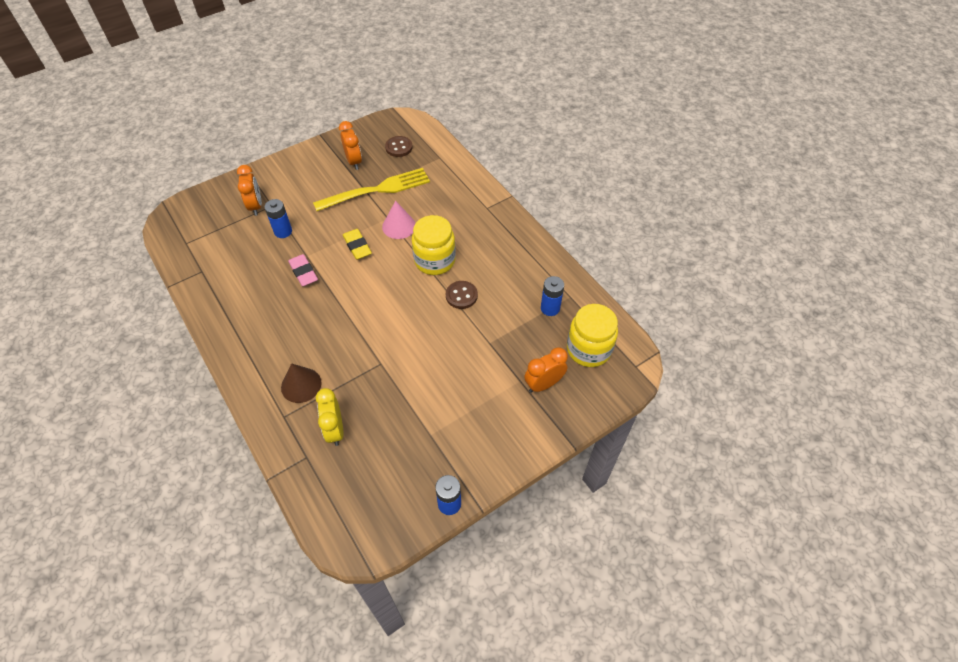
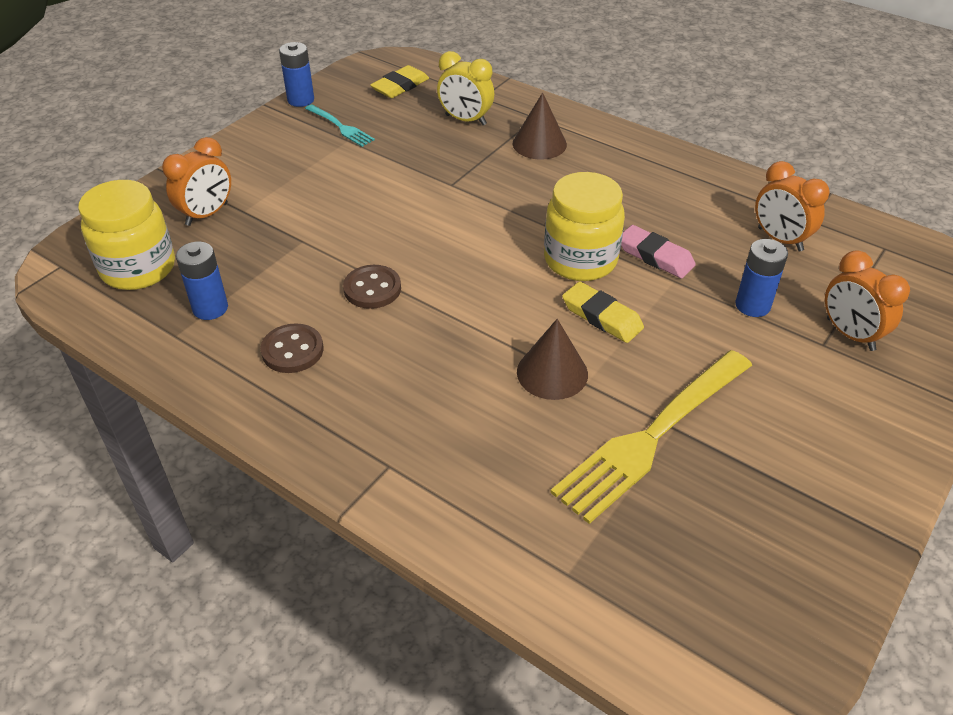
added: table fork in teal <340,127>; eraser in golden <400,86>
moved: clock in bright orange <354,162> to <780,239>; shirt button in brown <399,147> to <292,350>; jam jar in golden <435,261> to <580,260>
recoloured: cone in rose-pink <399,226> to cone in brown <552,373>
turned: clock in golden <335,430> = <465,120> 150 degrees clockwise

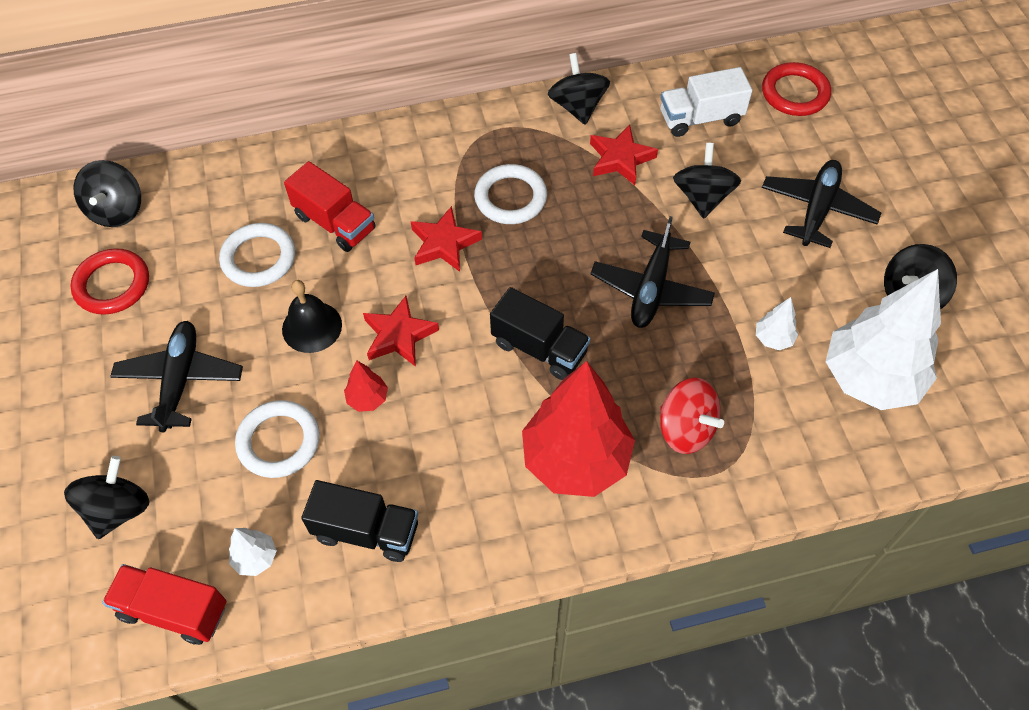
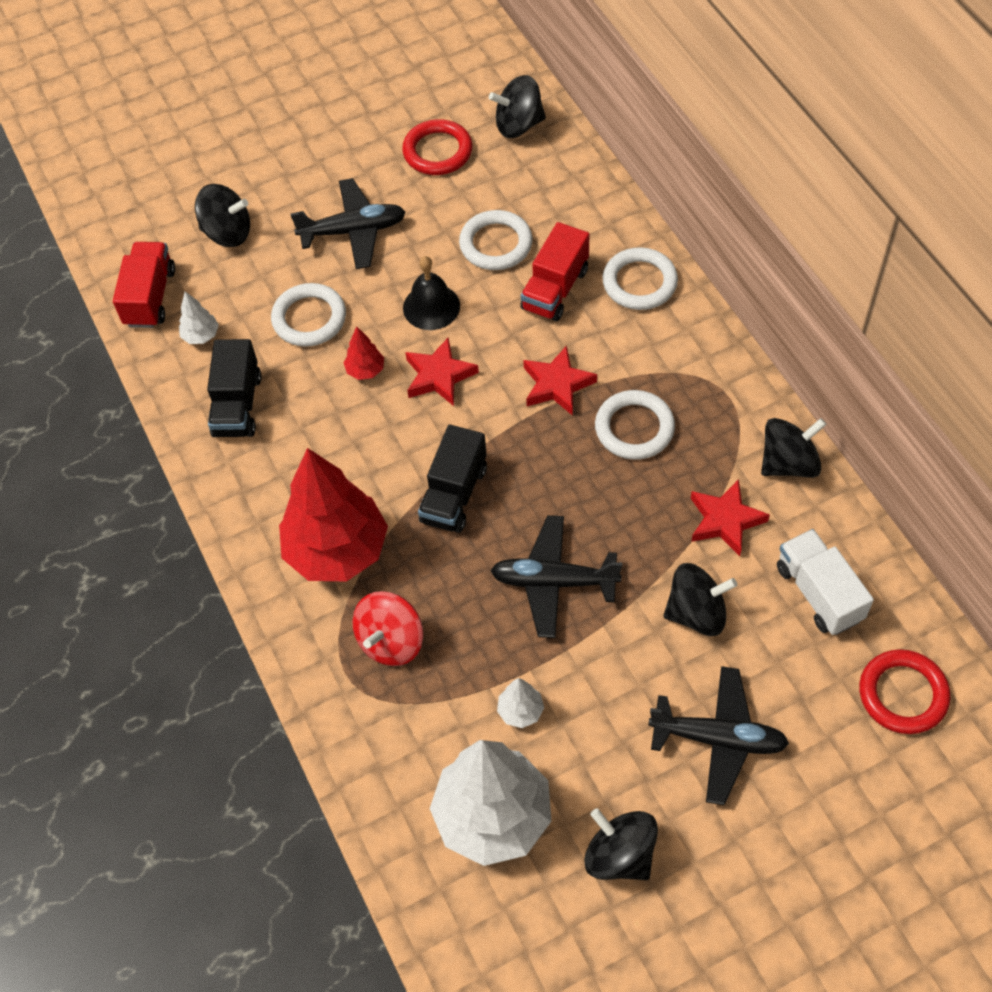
added: torus in snow-white <639,282>

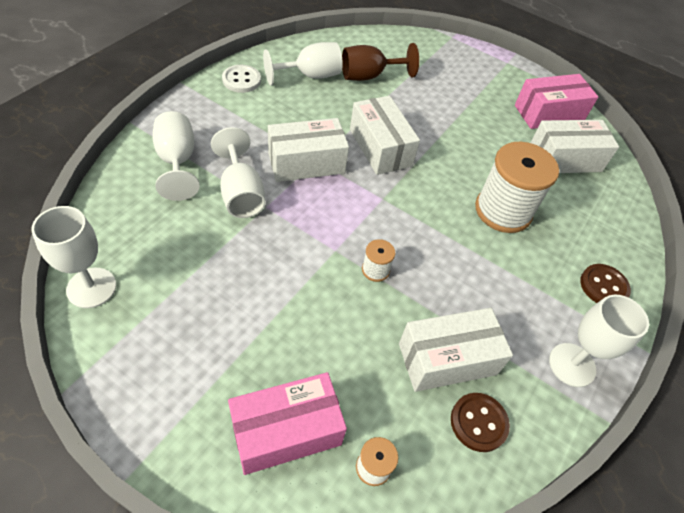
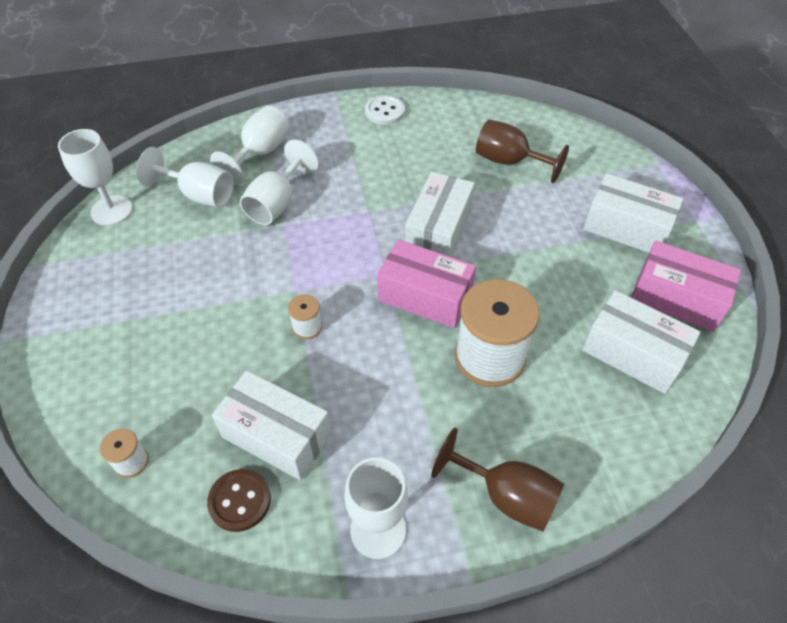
moved: box in rose-pink <286,431> to <425,296>; goblet in snow-white <310,76> to <199,195>; box in snow-white <306,163> to <626,228>
replaced: shirt button in brown <603,286> to goblet in brown <506,496>

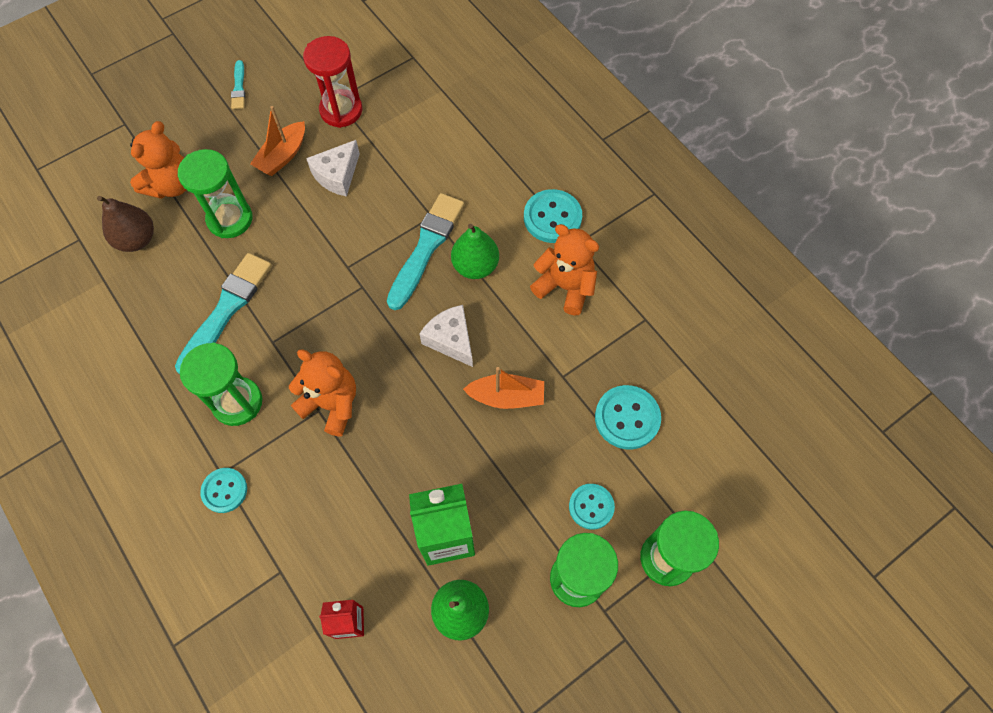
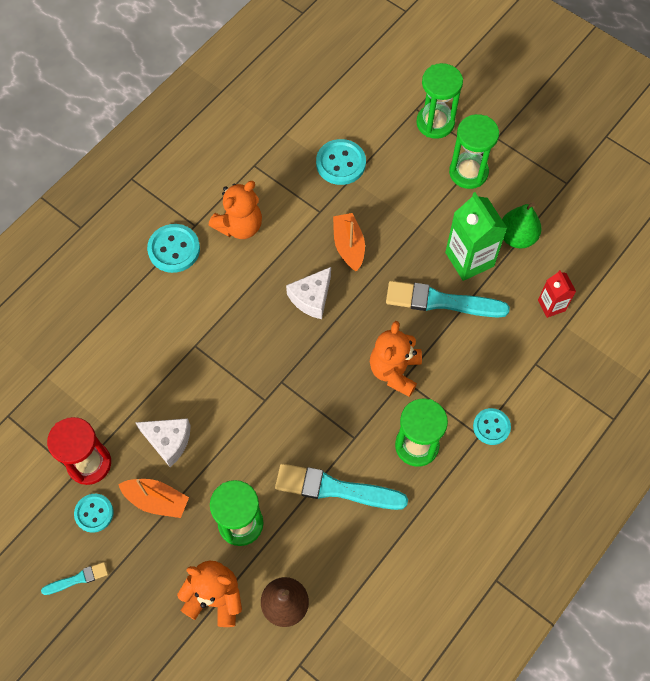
removed: pear in green <475,266>
moved: paint brush in teal <426,247> to <441,301>; shirt button in teal <591,507> to <94,513>
turned: teddy bear in bright orange <565,287> = <240,226> 150 degrees counterclockwise

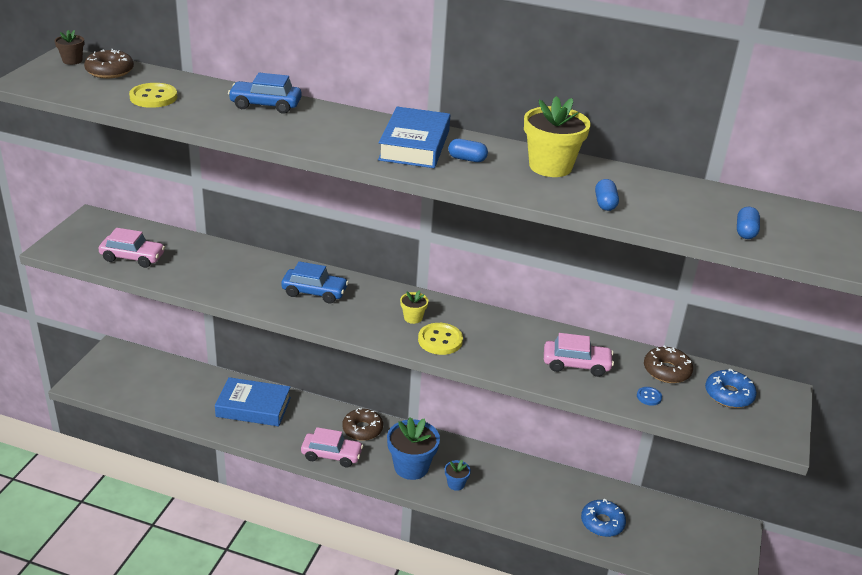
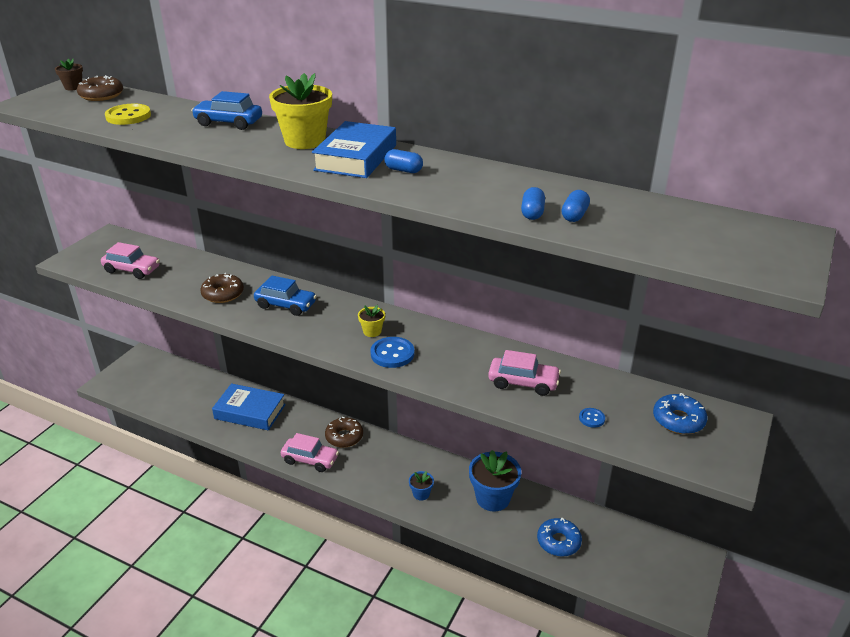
moved: flower pot in cobalt <411,467> to <493,498>; flower pot in golden <550,166> to <305,141>; glazed donut in brown <666,371> to <223,294>; capsule in cobalt <745,232> to <574,215>
recoloured: shirt button in golden <440,340> to shirt button in cobalt <392,354>

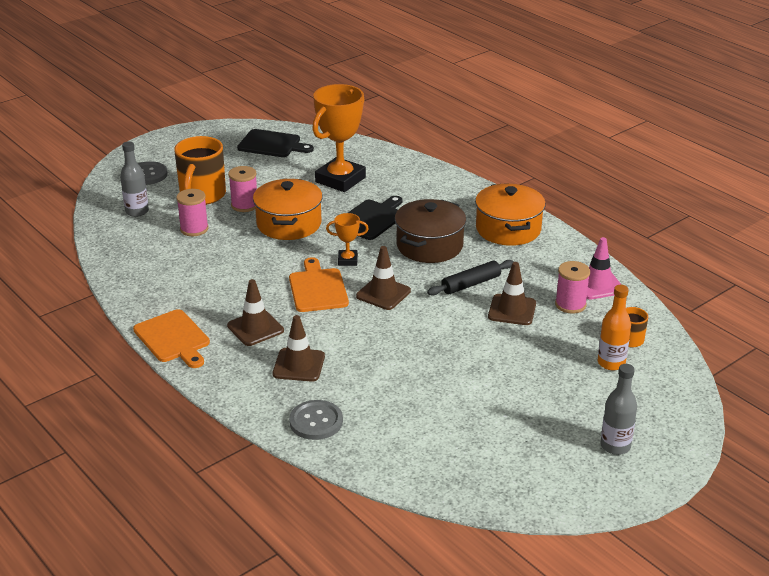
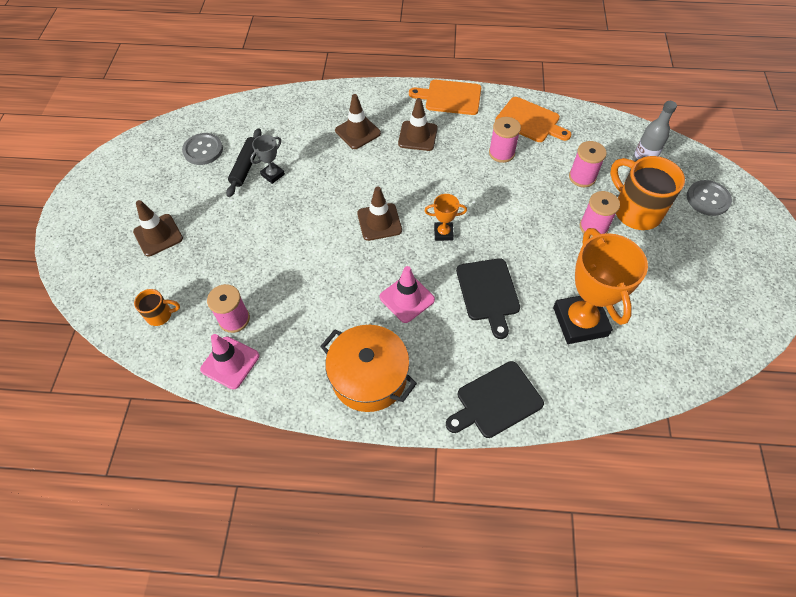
removed: stockpot in bright orange <289,224>; flask in bright orange <611,363>; flask in gray <615,446>
added: trophy in gray <272,175>; spool in rose-pink <501,153>
moved: bread board in jet-black <272,144> to <496,401>; bread board in bright orange <317,288> to <530,121>; shirt button in gray <316,421> to <203,150>; rolling pin in jet-black <470,284> to <246,166>; safety cone in brown <512,310> to <158,235>
replaced: stockpot in brown <429,246> to safety cone in rose-pink <407,298>
turned: trophy in bright orange <347,260> = <443,233> 45 degrees clockwise

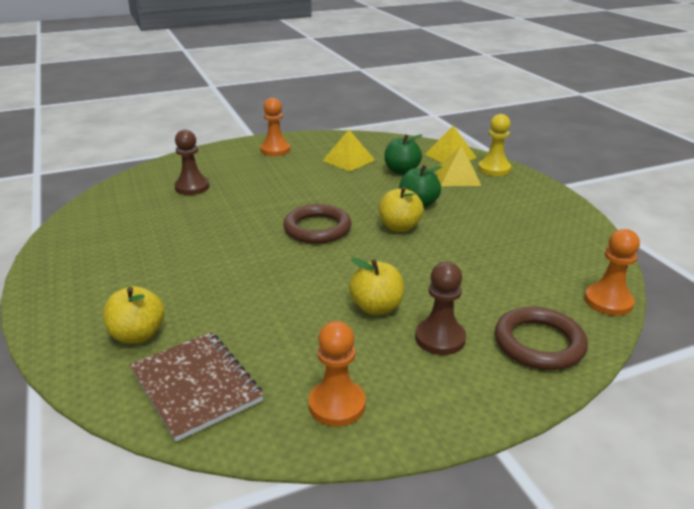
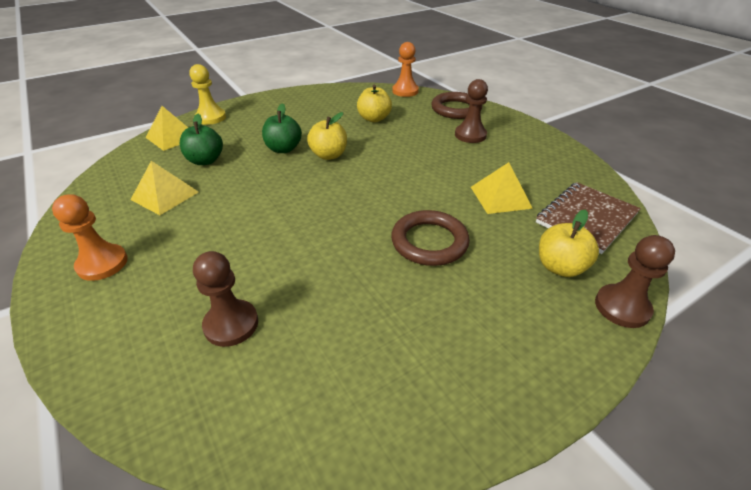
removed: game pawn in bright orange <337,404>
added: game pawn in brown <622,307>
moved: torus in brown <317,228> to <429,242>; toy apple in golden <376,307> to <374,119>; pyramid shape in golden <457,177> to <500,197>

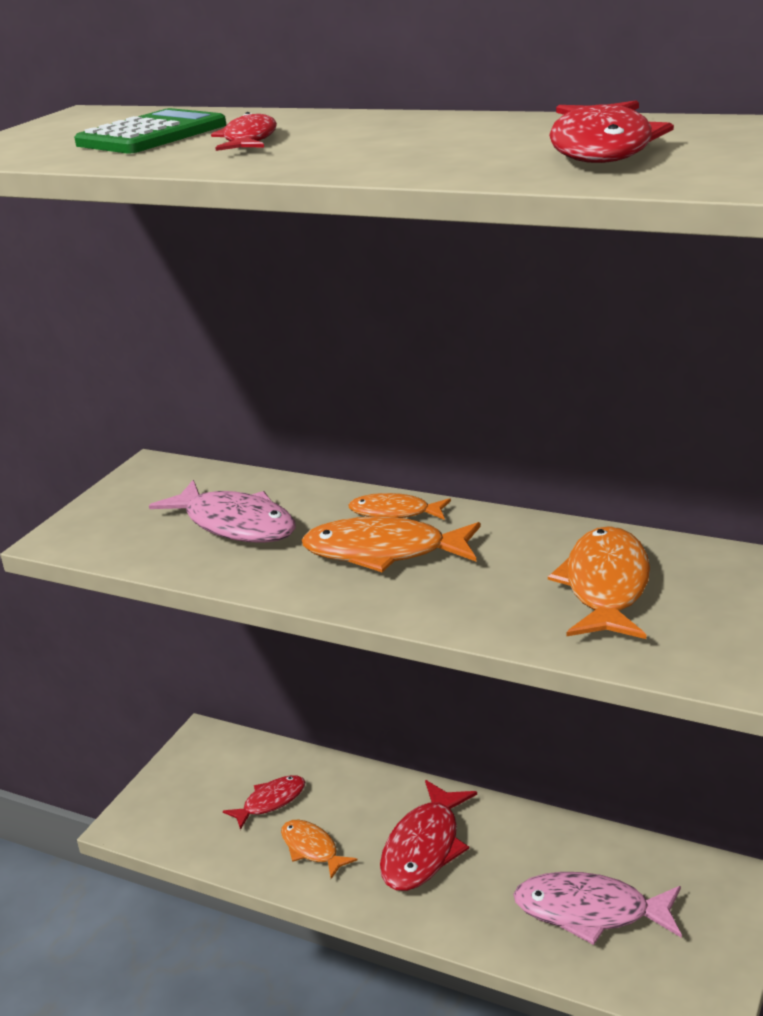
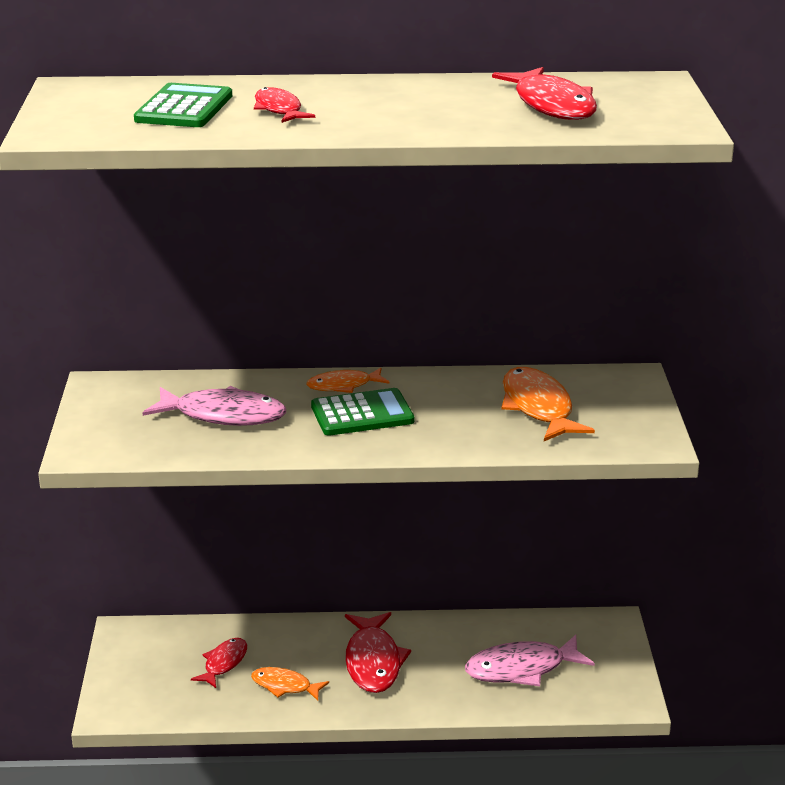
replaced: fish figure in bright orange <383,552> to pocket calculator in green <362,414>

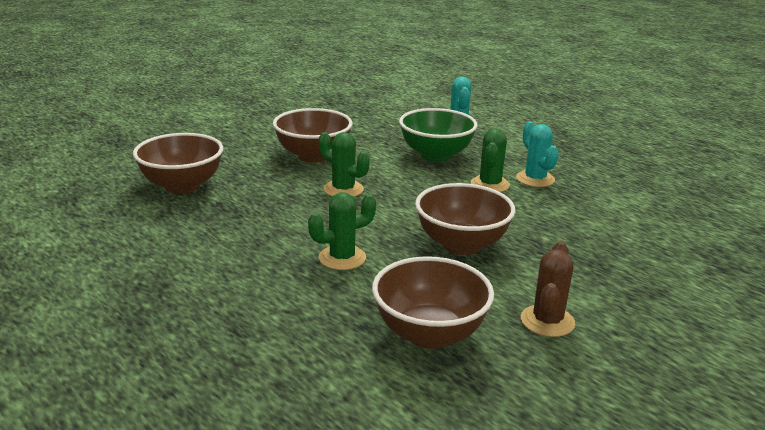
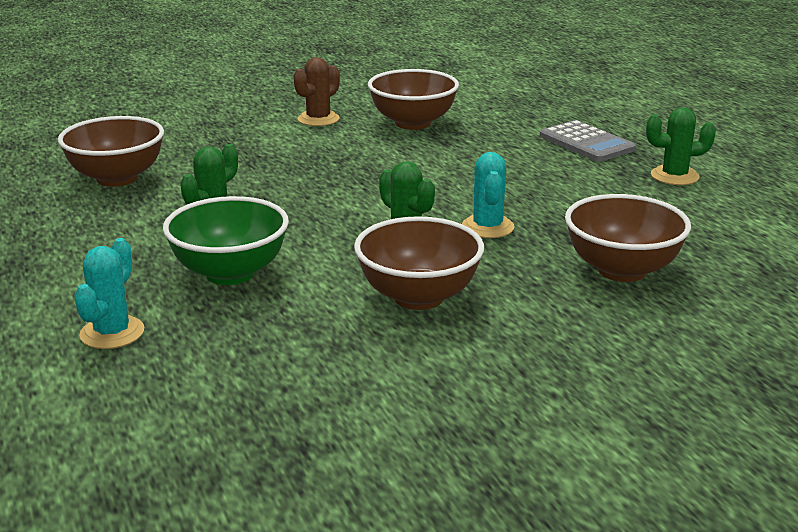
added: pocket calculator in gray <586,143>
moved: saguaro cactus in green <342,258> to <674,176>; deep dish in brown <461,245> to <117,178>; saguaro cactus in teal <535,179> to <487,227>

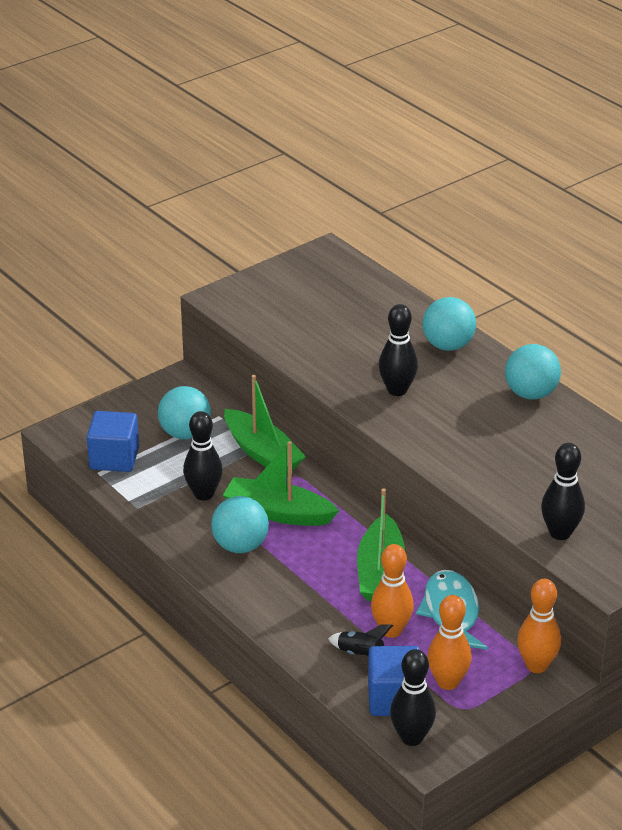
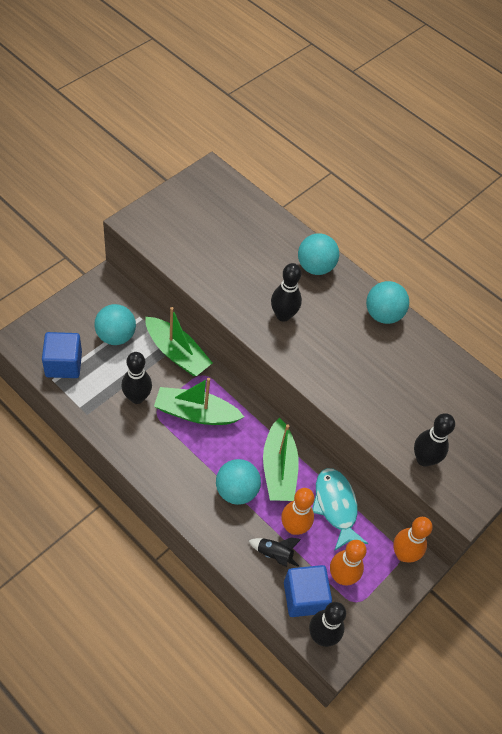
moved: ball in teal <240,546> to <236,491>

